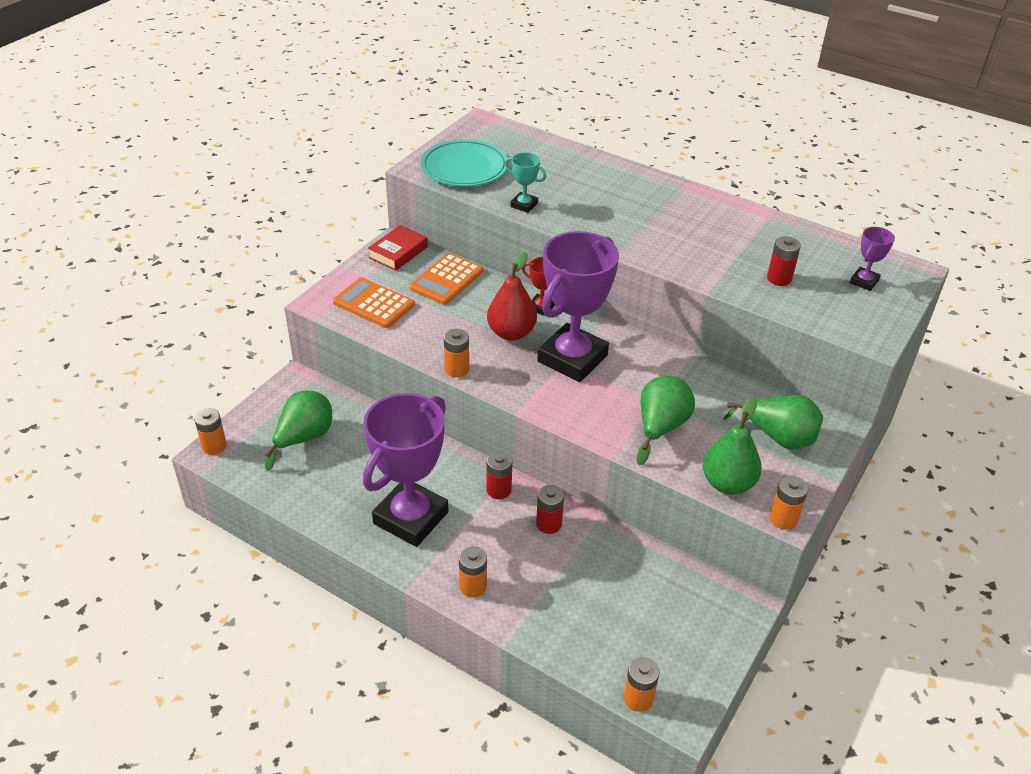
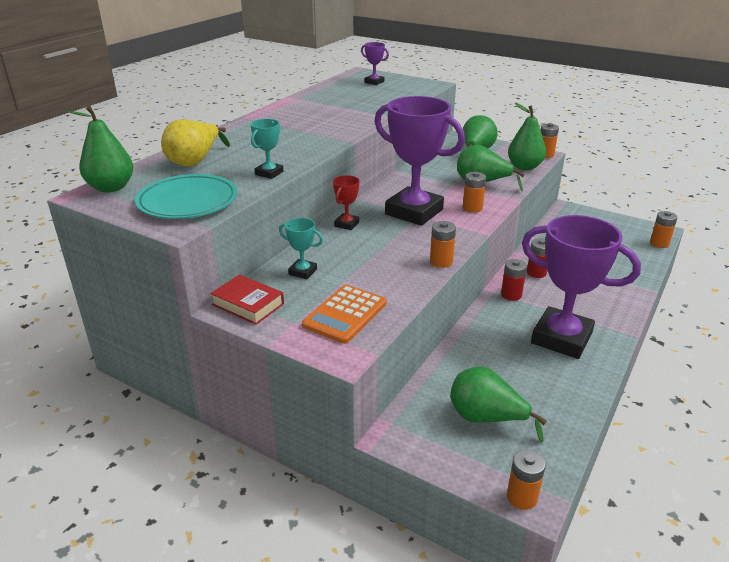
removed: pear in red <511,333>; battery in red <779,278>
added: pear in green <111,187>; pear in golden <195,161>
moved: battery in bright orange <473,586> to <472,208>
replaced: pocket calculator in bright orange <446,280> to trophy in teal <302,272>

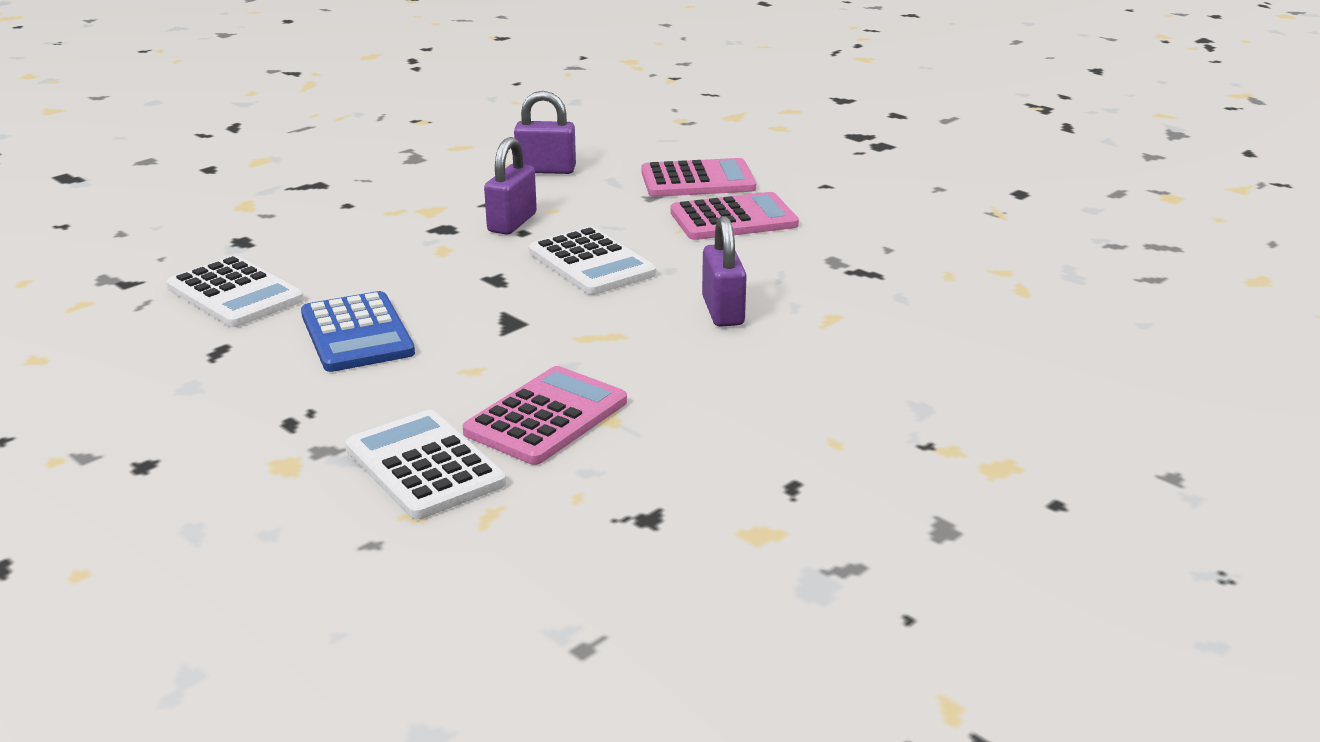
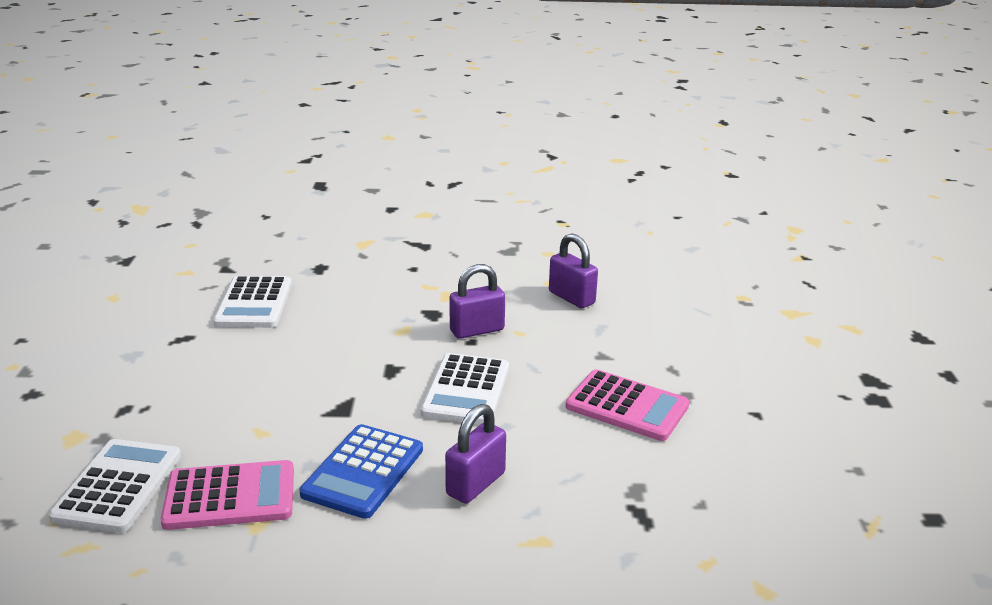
removed: pocket calculator in rose-pink <698,180>
moved: pocket calculator in cobalt <356,334> to <363,472>

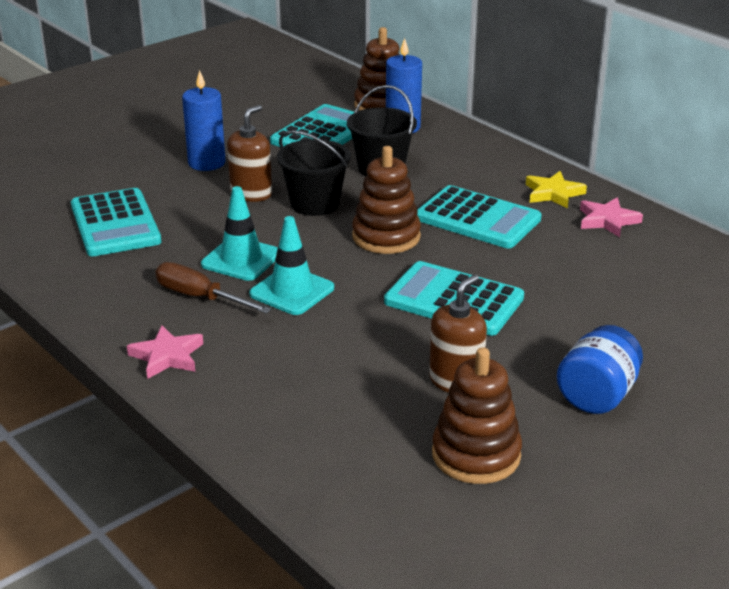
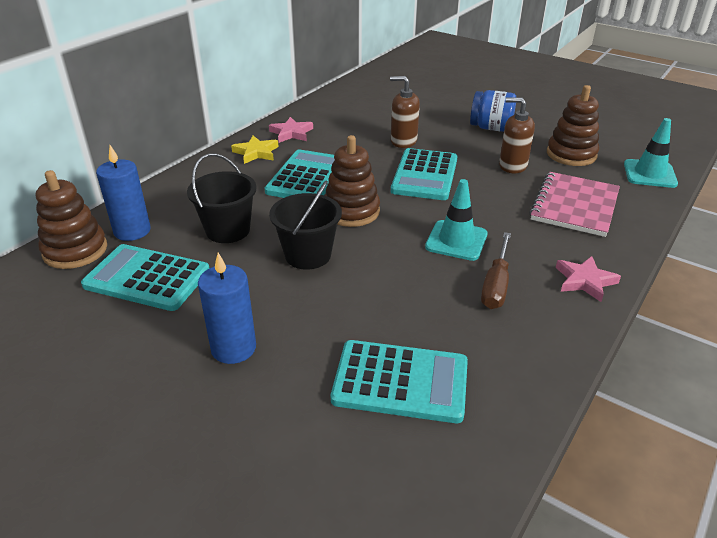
added: notebook in rose-pink <575,206>
moved: safety cone in teal <241,259> to <649,174>; soap pump in brown <251,194> to <403,141>
turned: pocket calculator in teal <115,224> = <400,381> 45 degrees clockwise

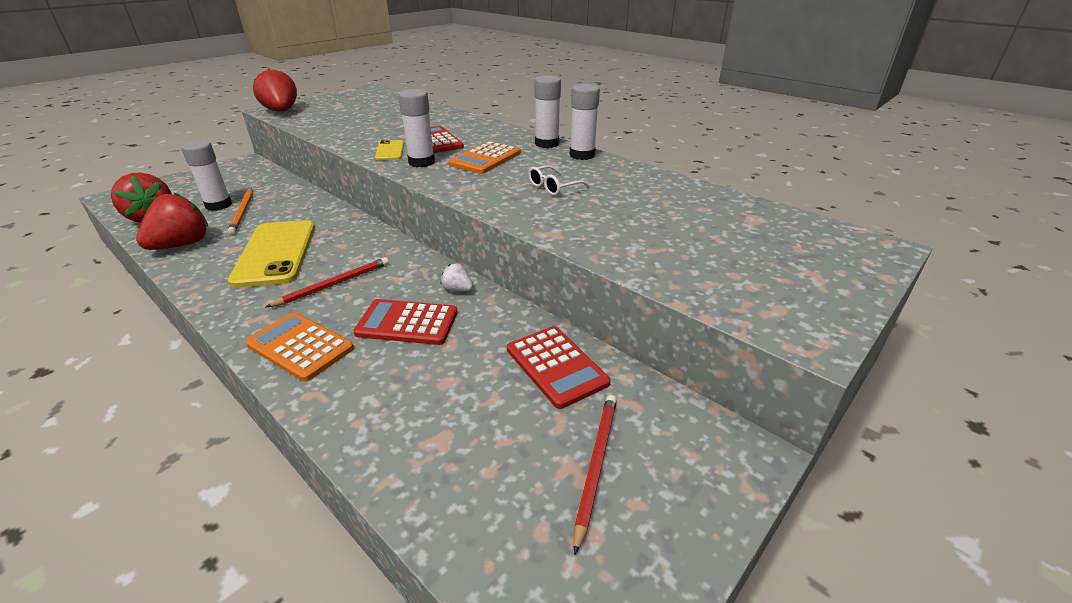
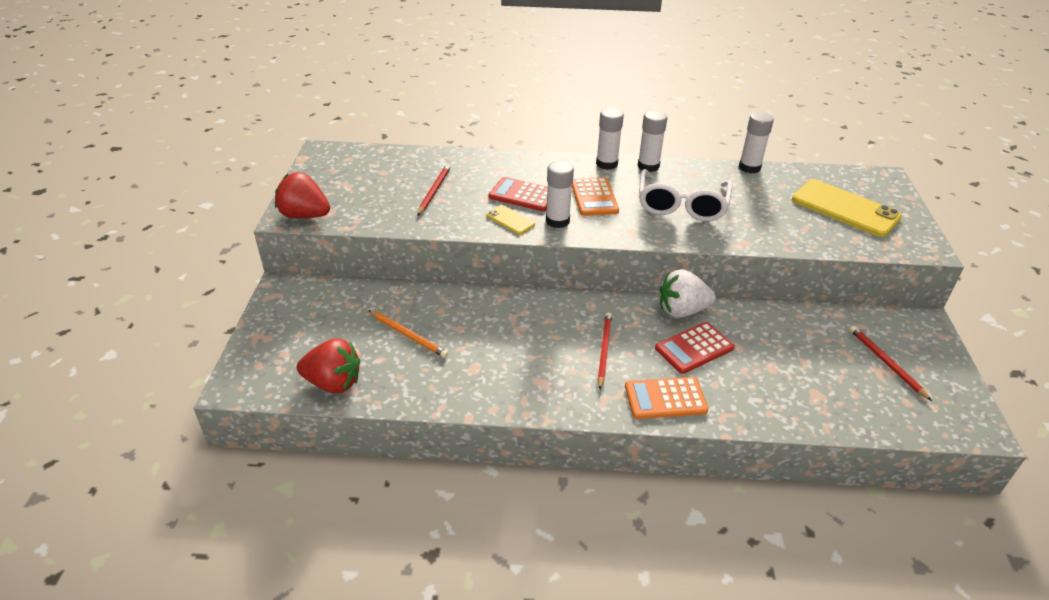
removed: berry in red <182,245>; pocket calculator in red <556,366>
added: wooden pencil in red <434,191>
moved: glue stick in snow-white <218,205> to <749,167>; mobile phone in golden <275,253> to <845,208>
resized: berry in snow-white <457,289> = <682,311> x2.11; glasses in snow-white <554,187> = <681,205> x2.13

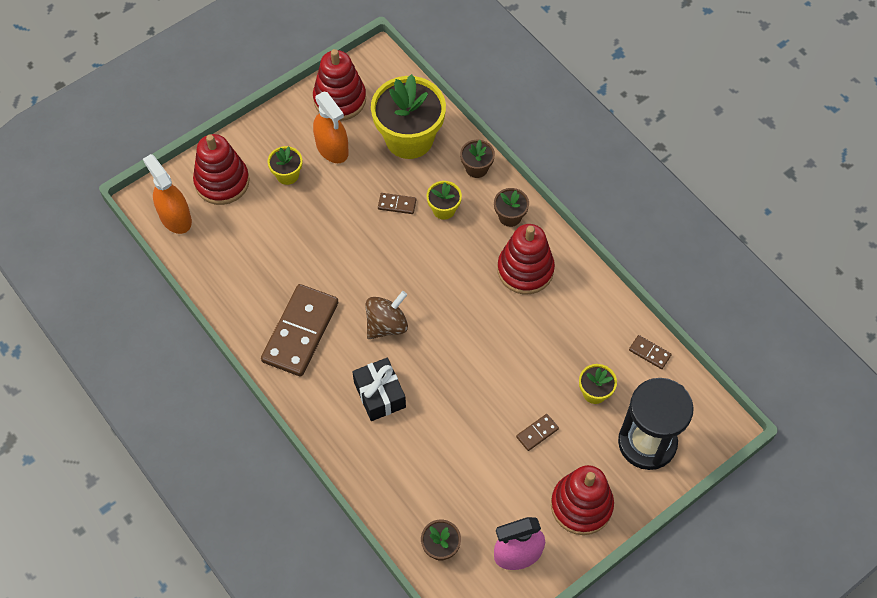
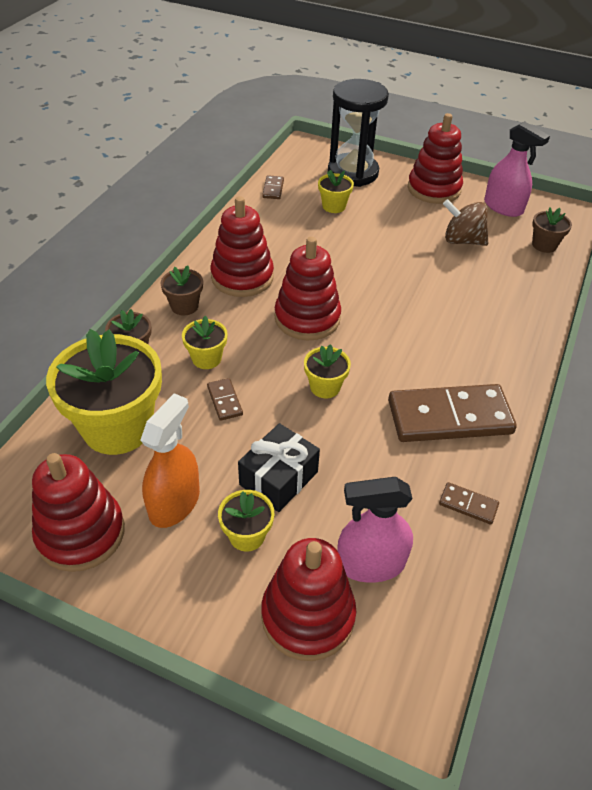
removed: spray bottle in bright orange <175,218>
added: ring stacker in red <307,318>; flower pot in golden <325,387>; spray bottle in rose-pink <370,563>
moved: wrapped gift in jet-black <379,395> to <278,478>; spinning top in brown <387,325> to <462,240>; domino piece in brown <537,433> to <468,504>

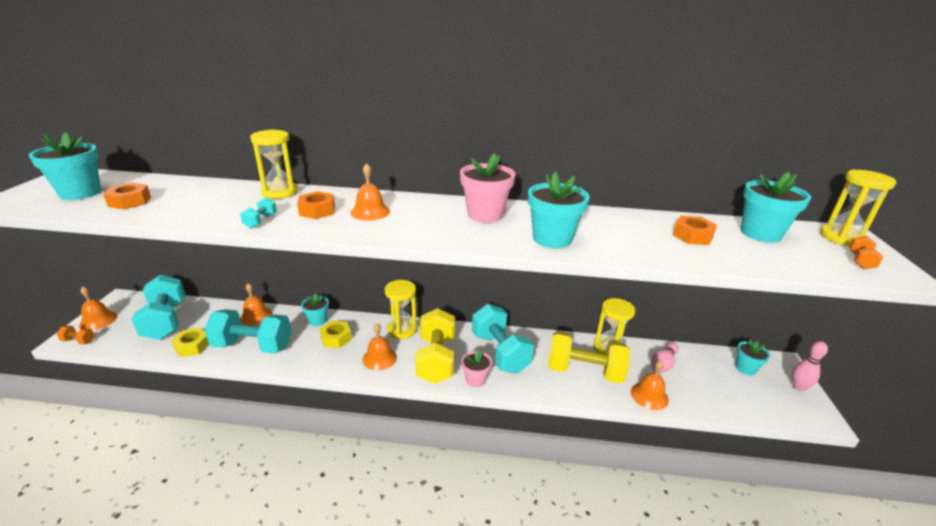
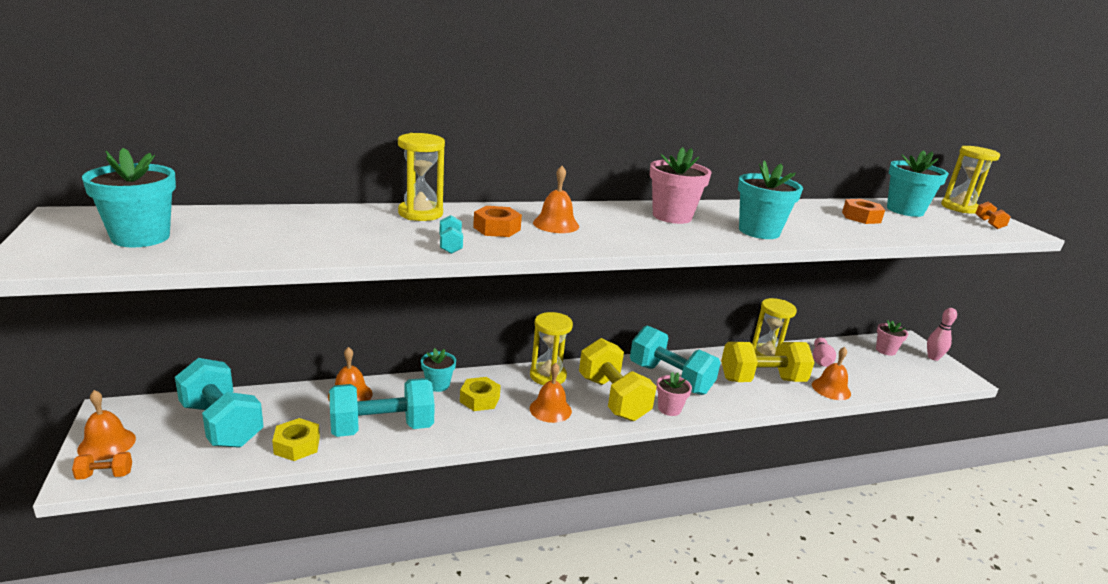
removed: nut in bright orange <130,201>
recoloured: flower pot in teal <745,368> to flower pot in rose-pink <885,350>

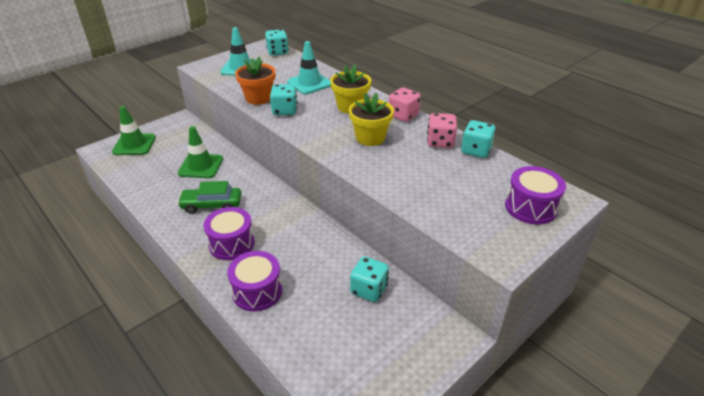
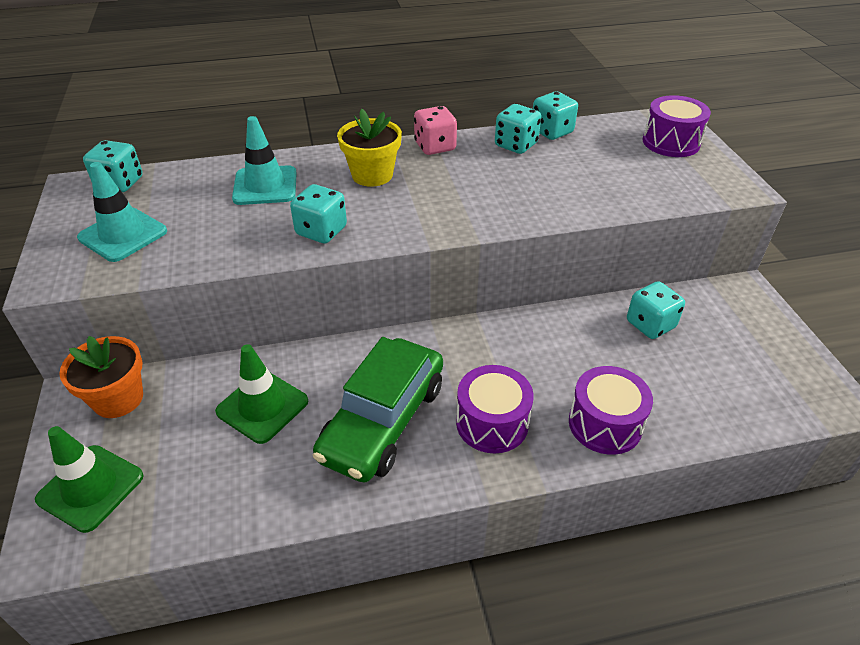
removed: flower pot in golden <370,138>
moved: flower pot in bright orange <258,98> to <118,399>
recoloured: game die in rose-pink <440,142> to game die in teal <516,145>
resized: toy car in green <212,205> = <383,421> x1.59

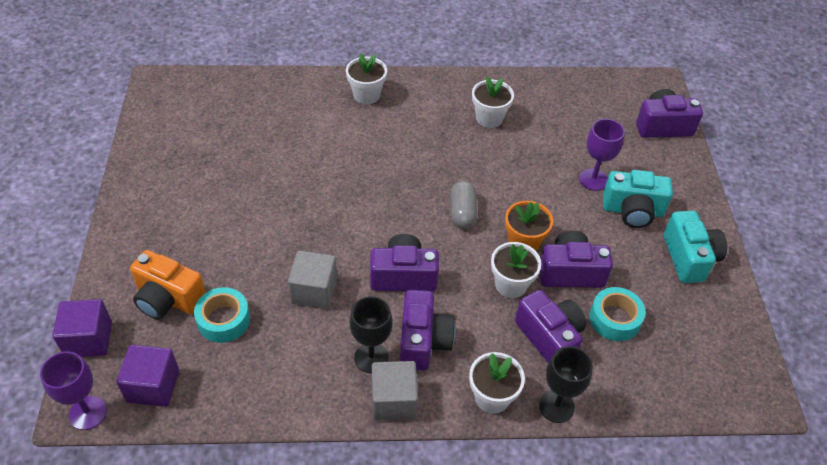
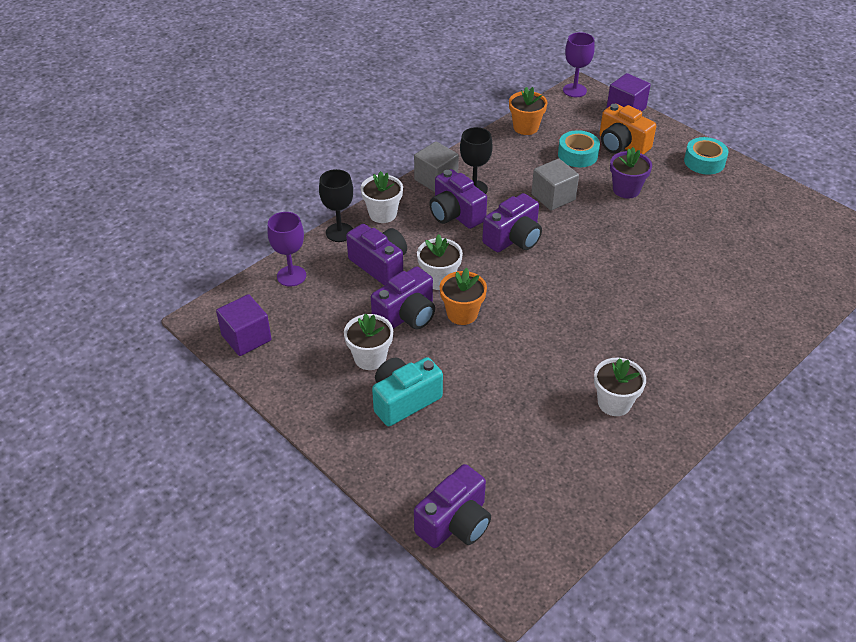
removed: capsule in gray <462,212>; camera in teal <689,258>
added: flower pot in bright orange <525,127>; flower pot in royal purple <626,190>
moved: cube in royal purple <153,386> to <246,338>; flower pot in snow-white <366,95> to <370,358>; goblet in royal purple <593,179> to <291,276>; roll of tape in teal <614,319> to <704,162>
turned: camera in bright orange <168,298> = <622,145> 120 degrees counterclockwise; camera in royal purple <549,337> = <380,265> 150 degrees counterclockwise

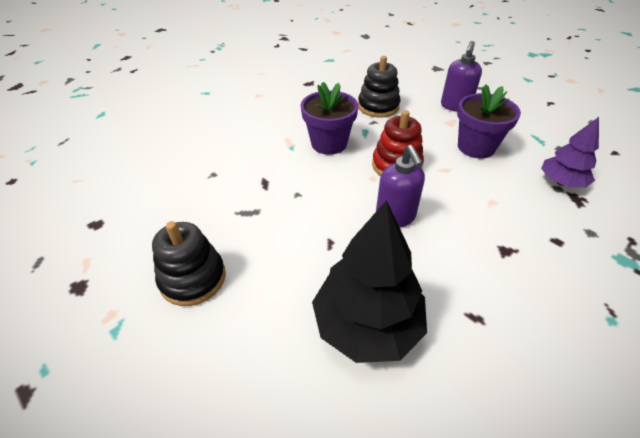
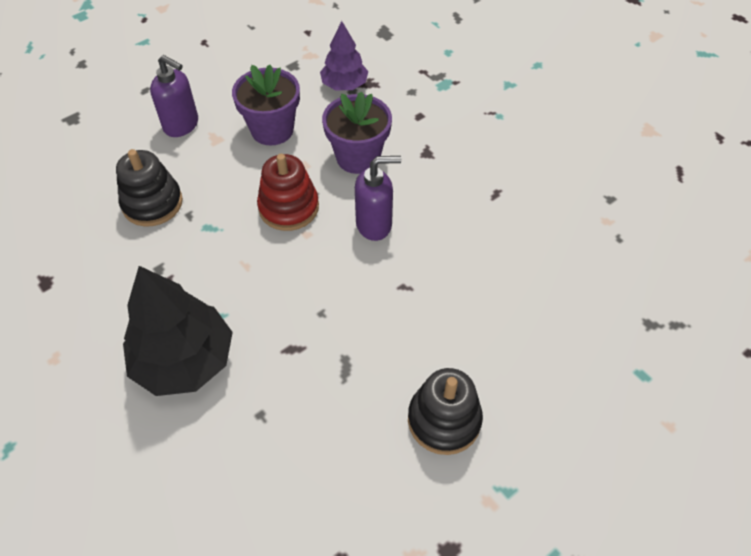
moved: flower pot in royal purple <329,143> to <358,157>; toy tree in jet-black <367,324> to <184,360>

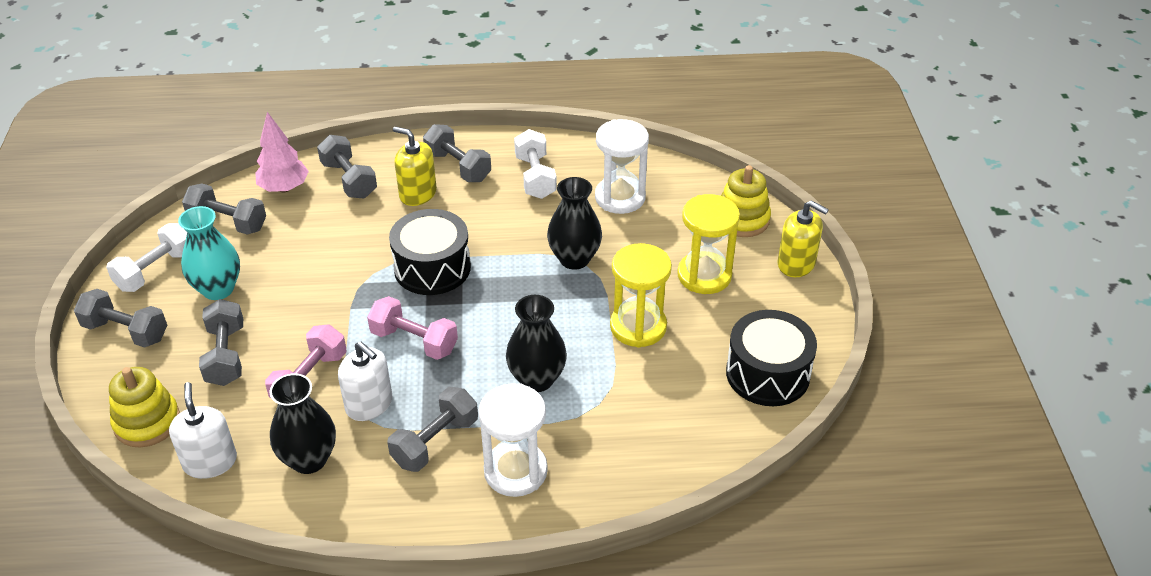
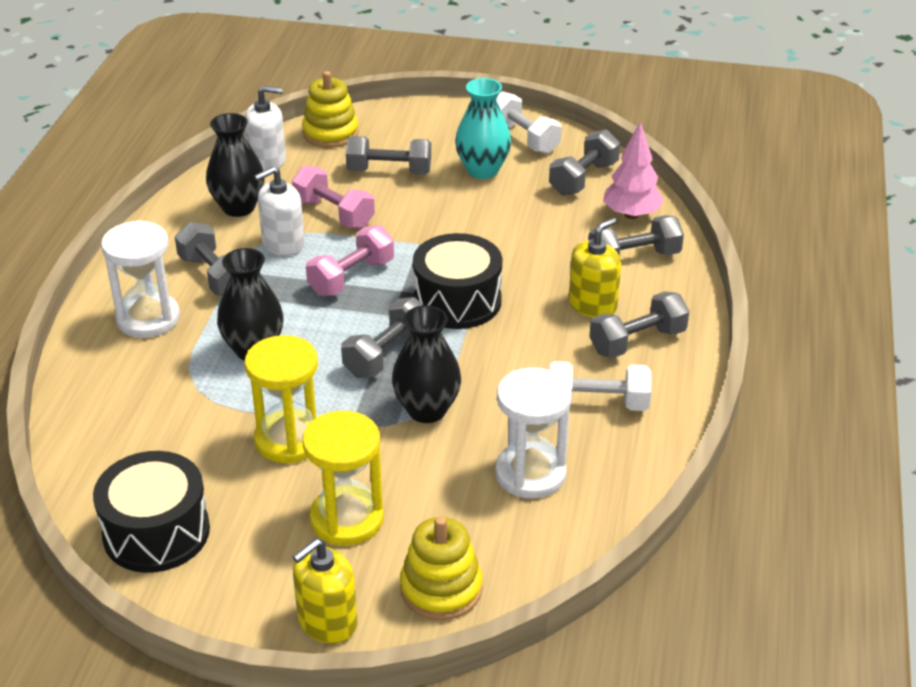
moved: dumbbell in gray <126,331> to <386,354>

